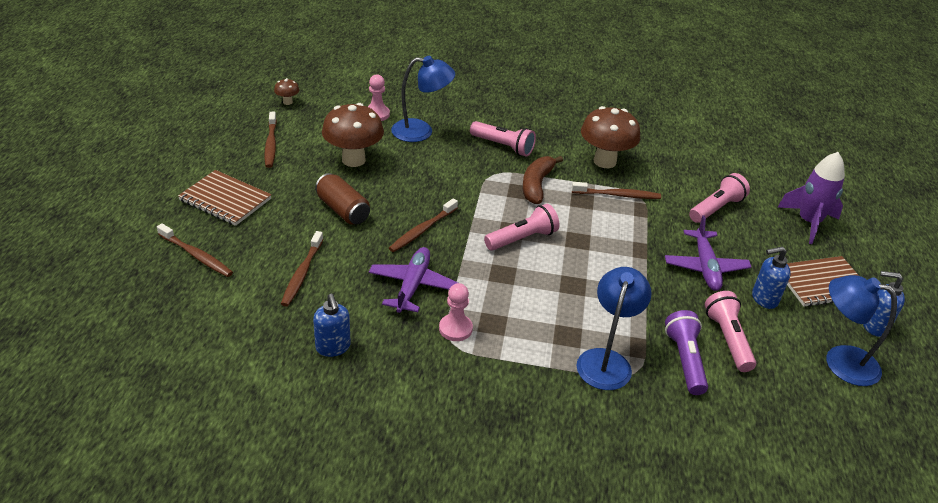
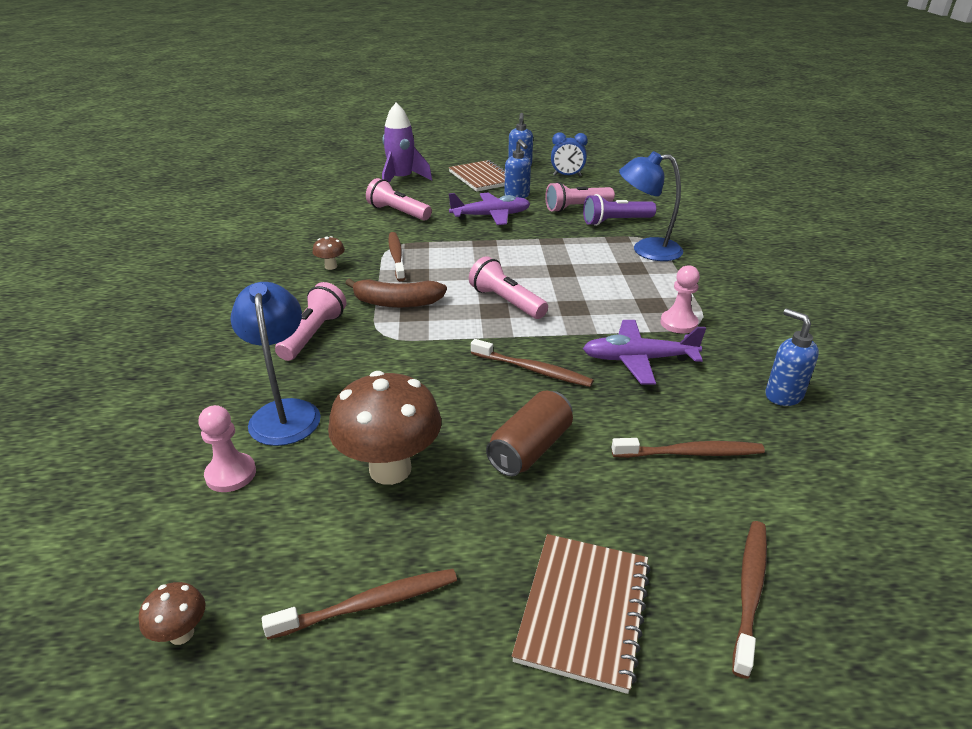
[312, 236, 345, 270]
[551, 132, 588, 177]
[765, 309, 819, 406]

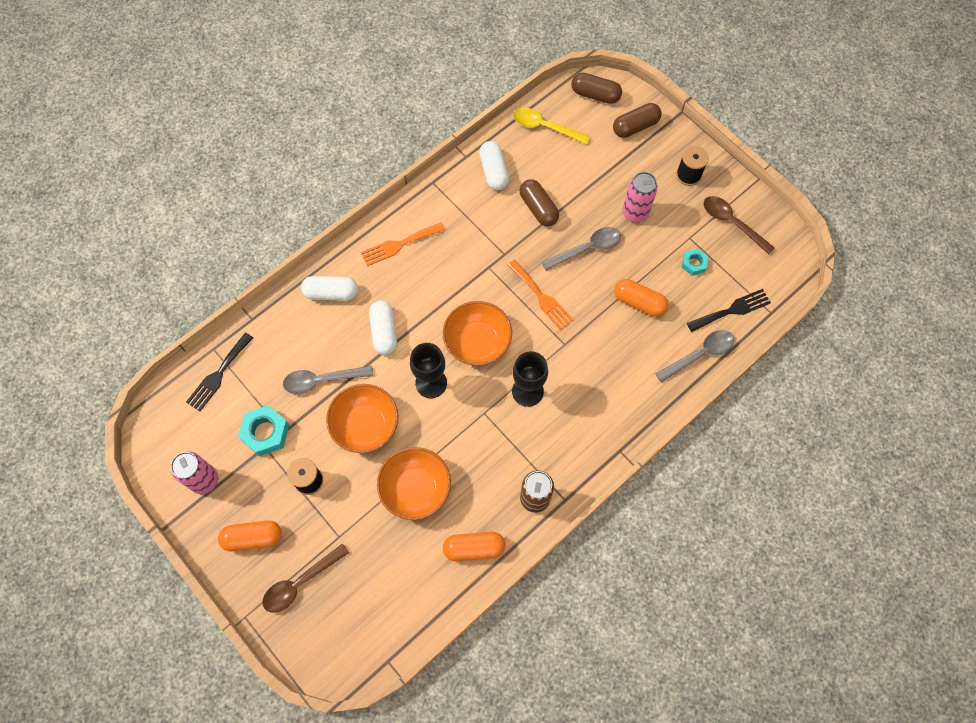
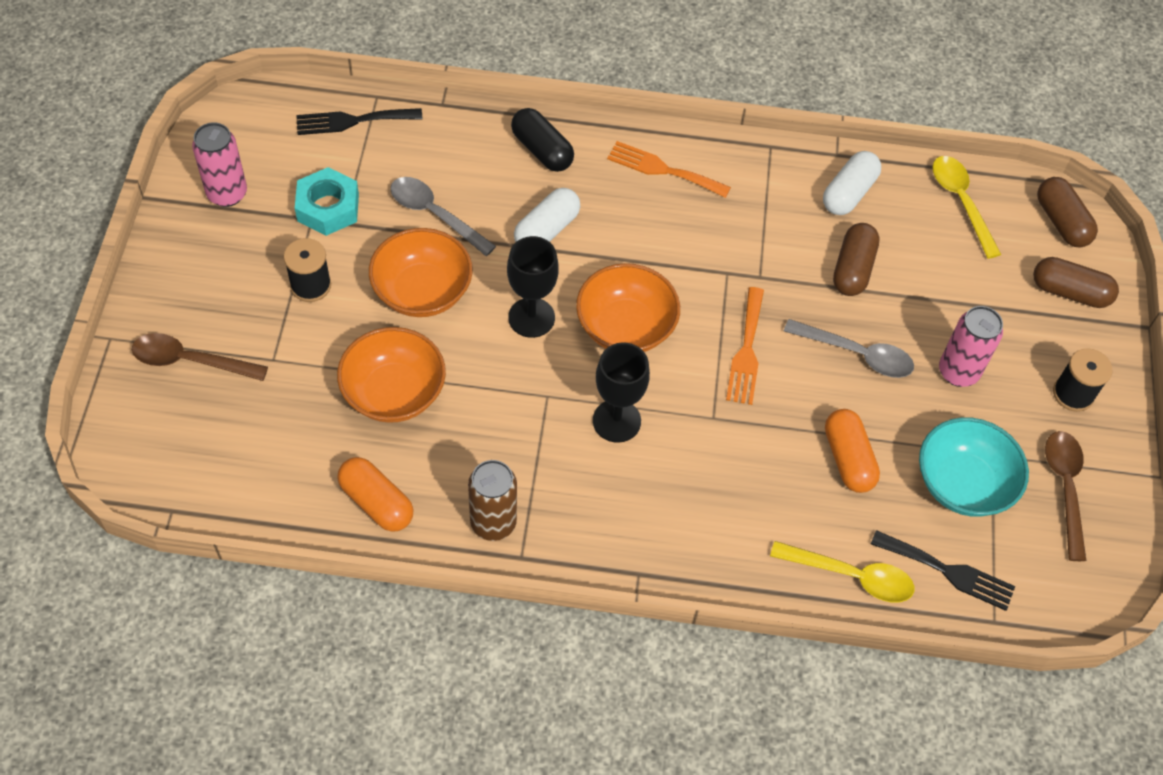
[919, 417, 1029, 517]
[511, 108, 574, 172]
[770, 541, 914, 603]
[218, 521, 282, 551] (first image)

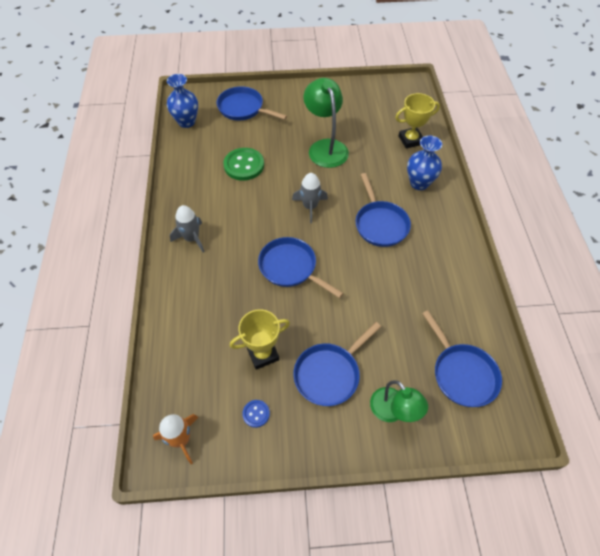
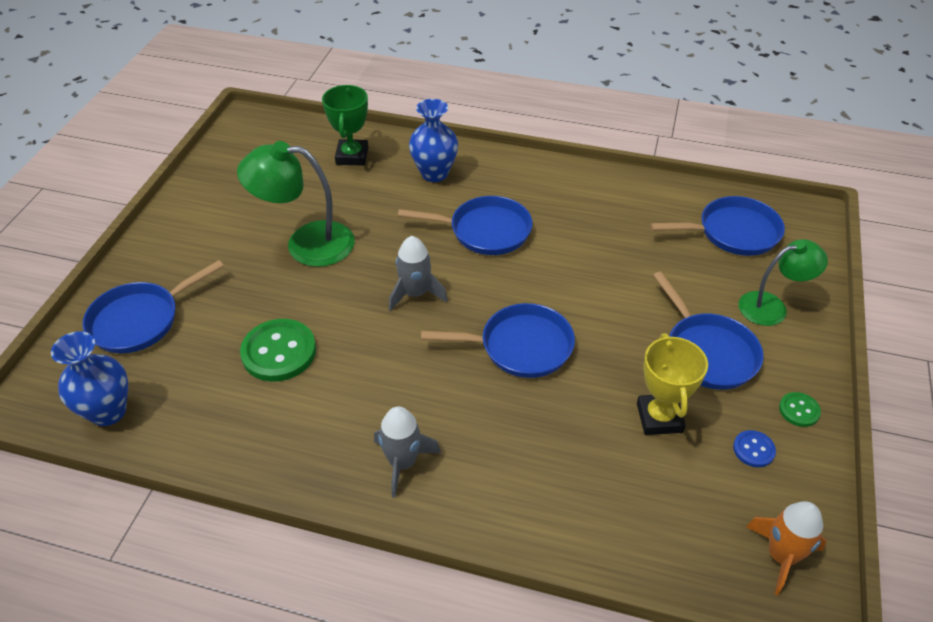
[322, 85, 368, 166]
[421, 303, 575, 378]
[779, 392, 821, 427]

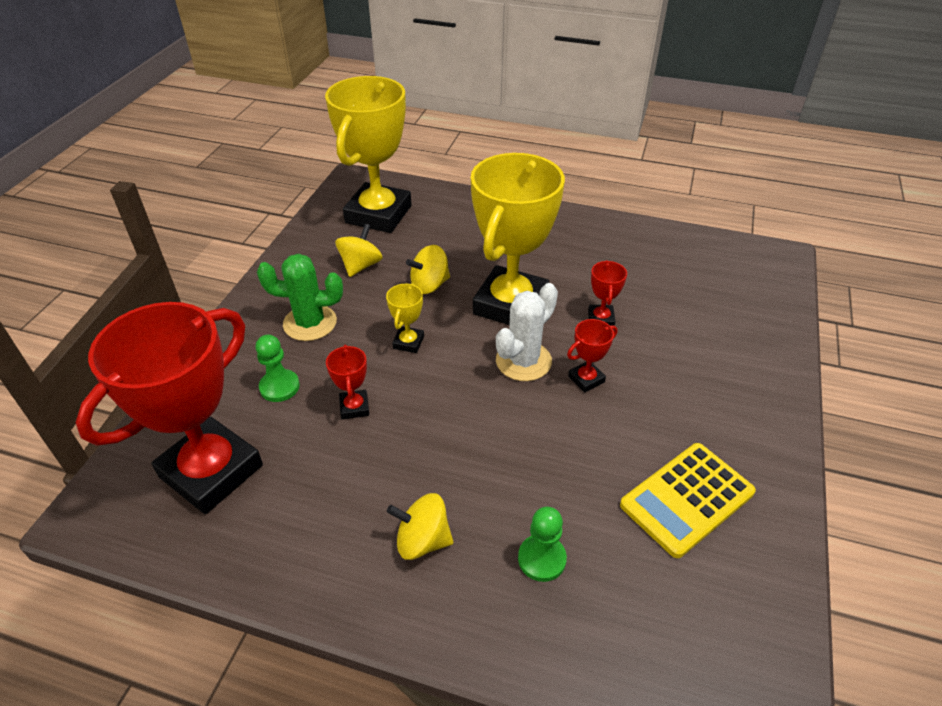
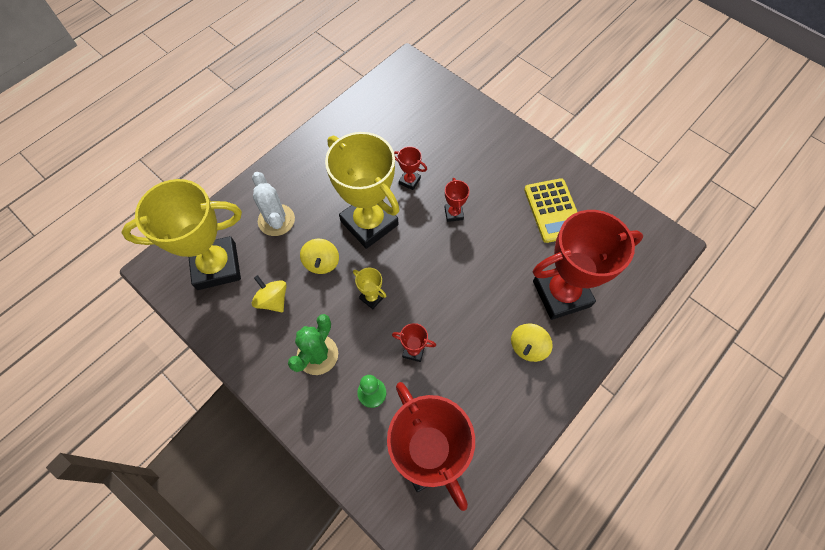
[122, 179, 242, 290]
[252, 172, 295, 236]
[533, 210, 643, 320]

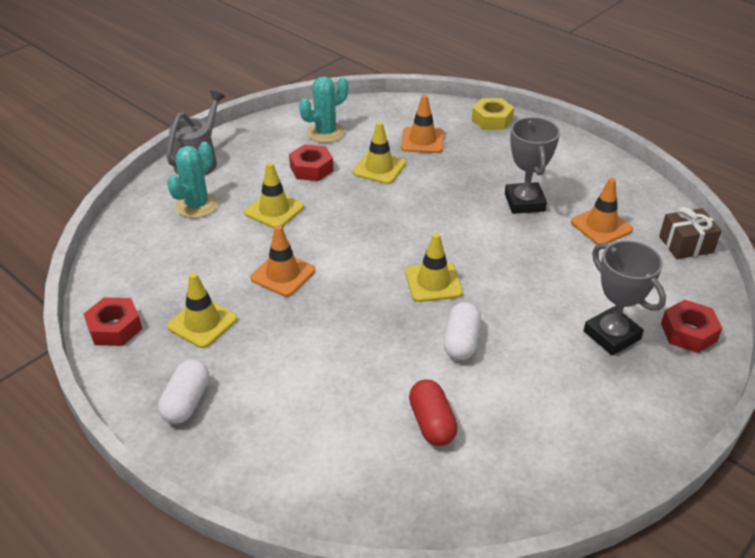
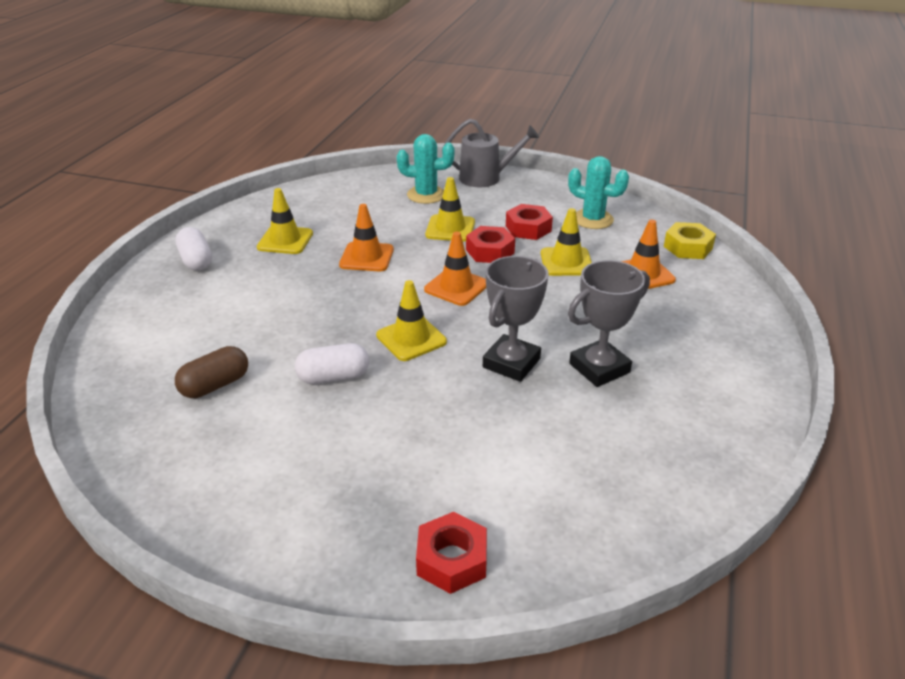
[664, 222, 716, 259]
[424, 232, 486, 306]
[659, 207, 722, 259] (first image)
[483, 256, 549, 382]
[466, 226, 515, 263]
[175, 227, 212, 270]
[175, 346, 248, 398]

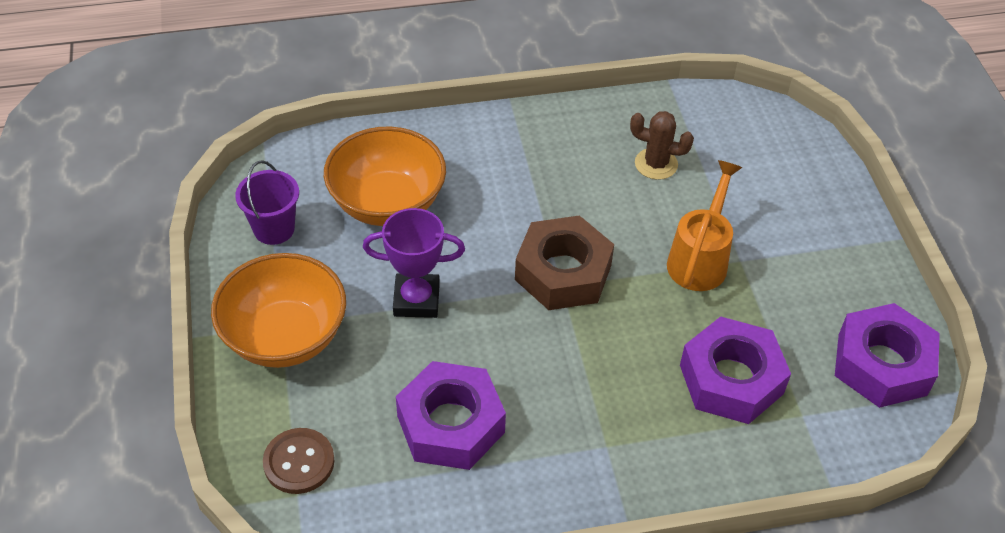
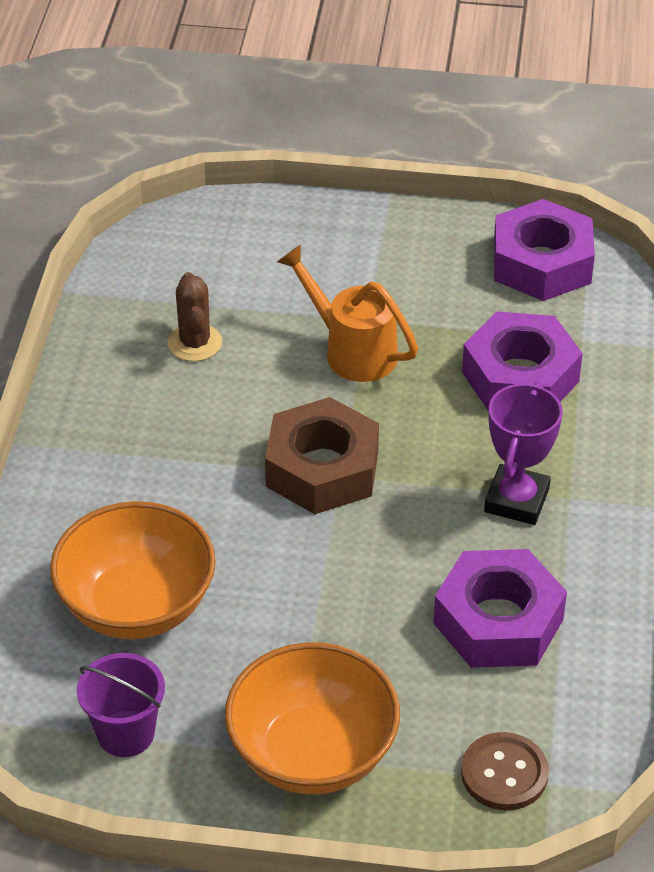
[168, 272, 222, 361]
[484, 382, 563, 525]

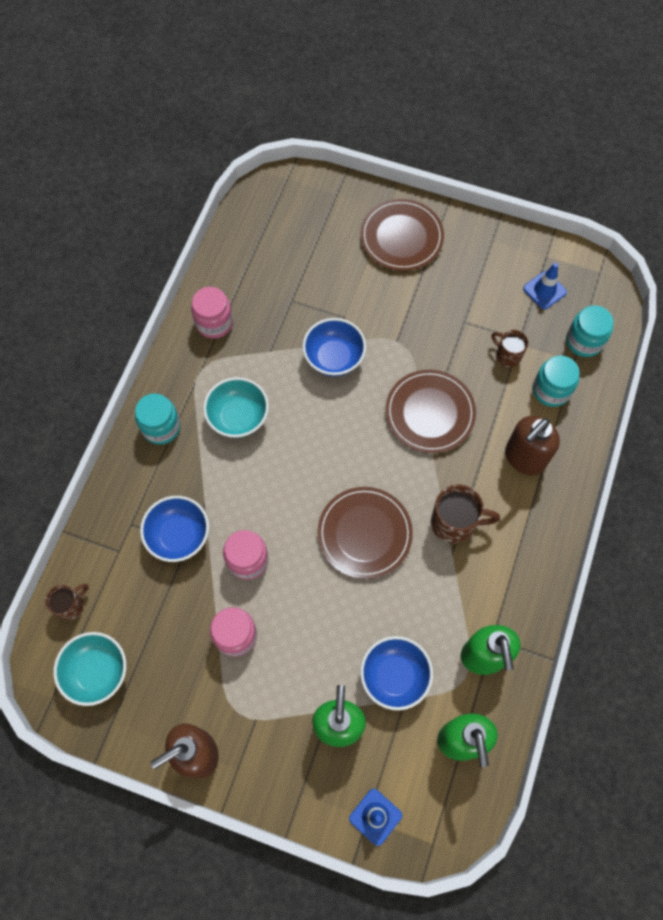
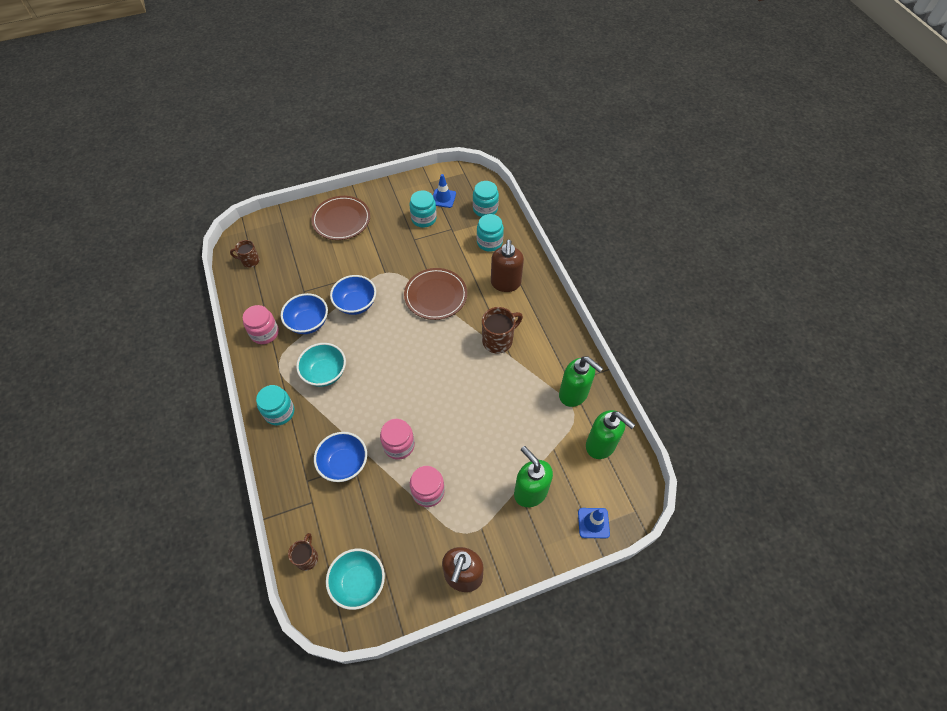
[230, 240, 260, 268]
[317, 487, 413, 579] (first image)
[281, 293, 328, 334]
[409, 191, 437, 228]

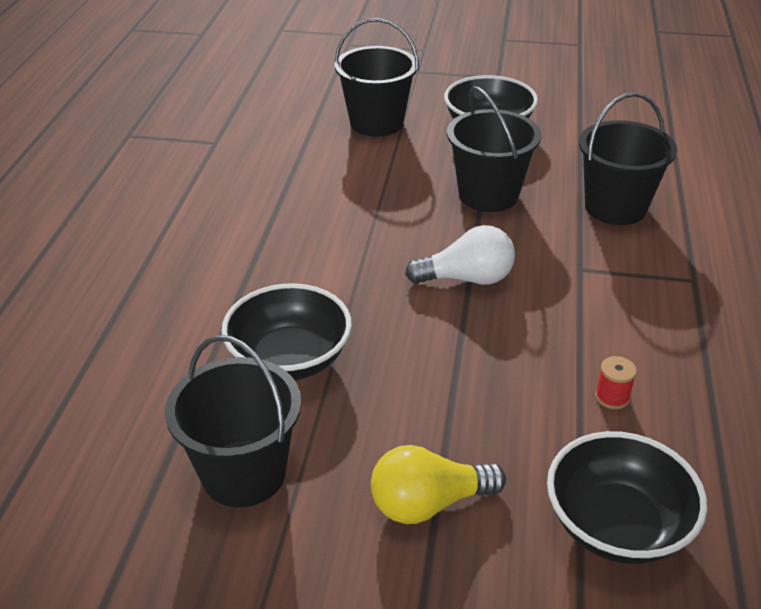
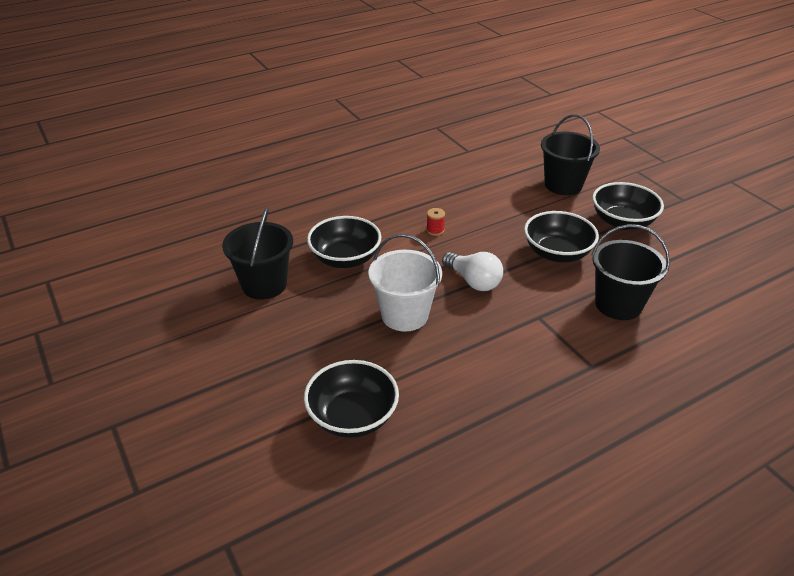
[524, 211, 599, 262]
[426, 208, 445, 236]
[371, 445, 506, 524] (first image)
[368, 234, 442, 332]

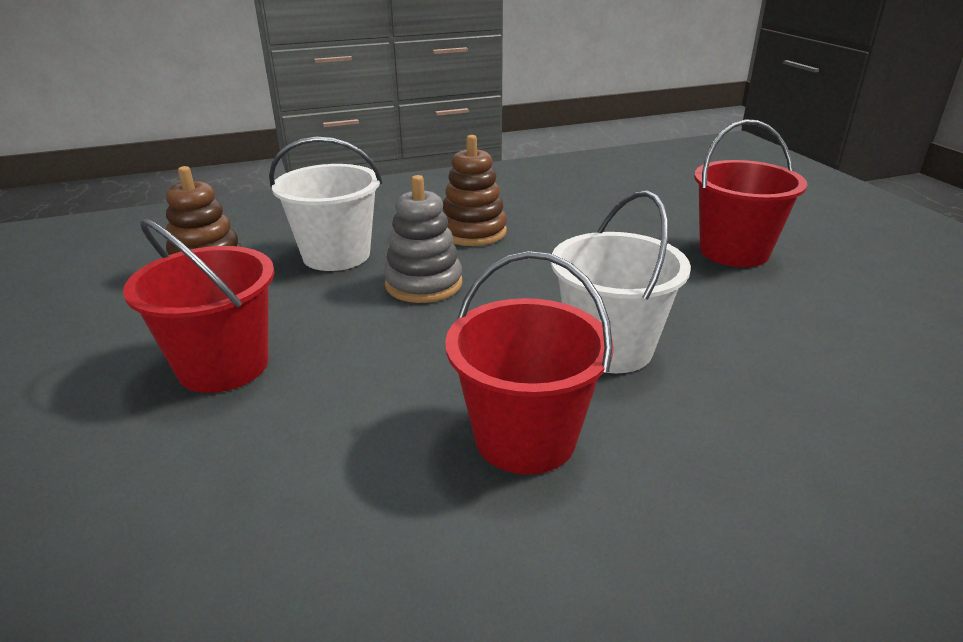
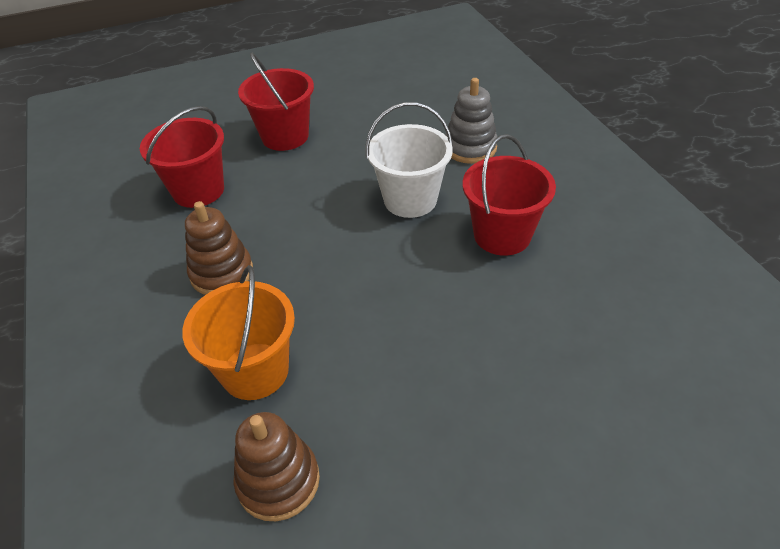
[182, 265, 295, 400]
[445, 78, 497, 164]
[140, 106, 224, 208]

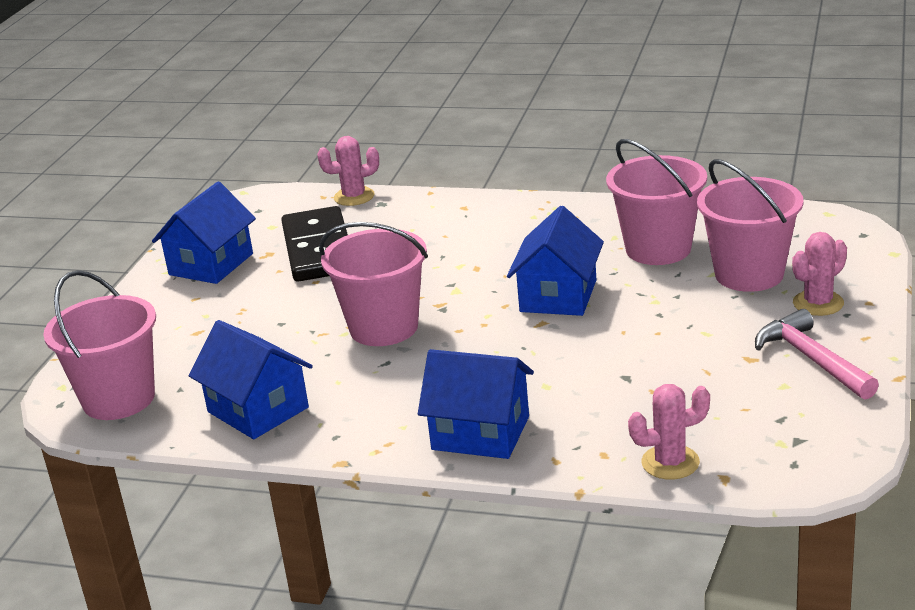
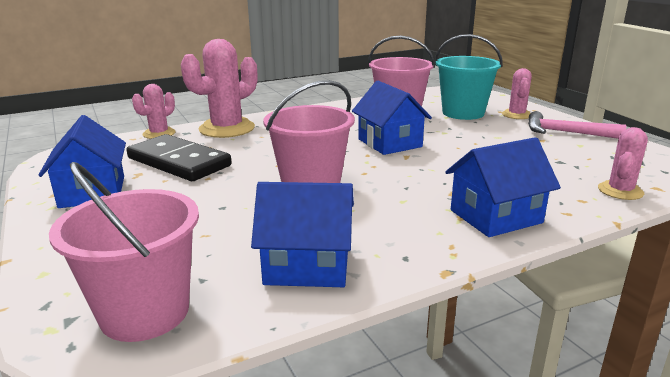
[435, 34, 503, 120]
[181, 39, 257, 138]

